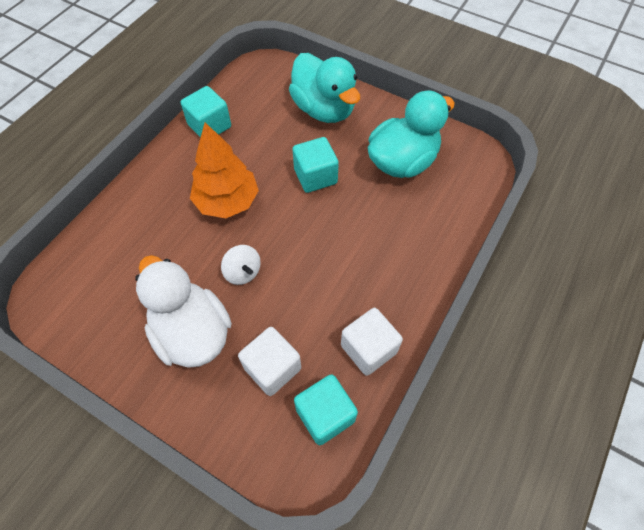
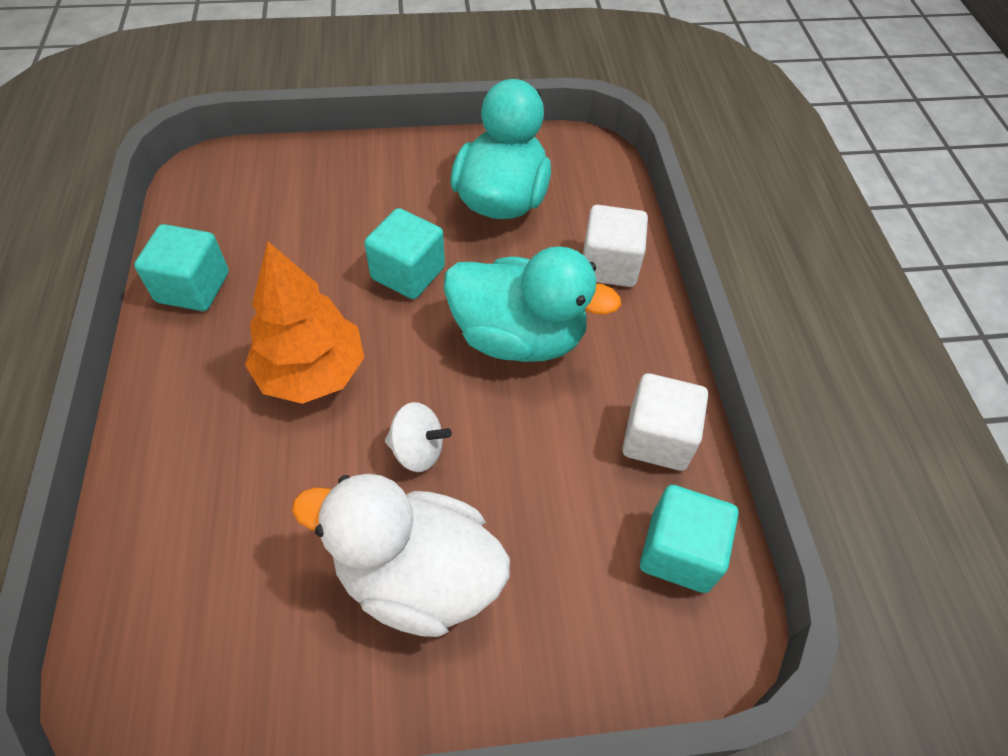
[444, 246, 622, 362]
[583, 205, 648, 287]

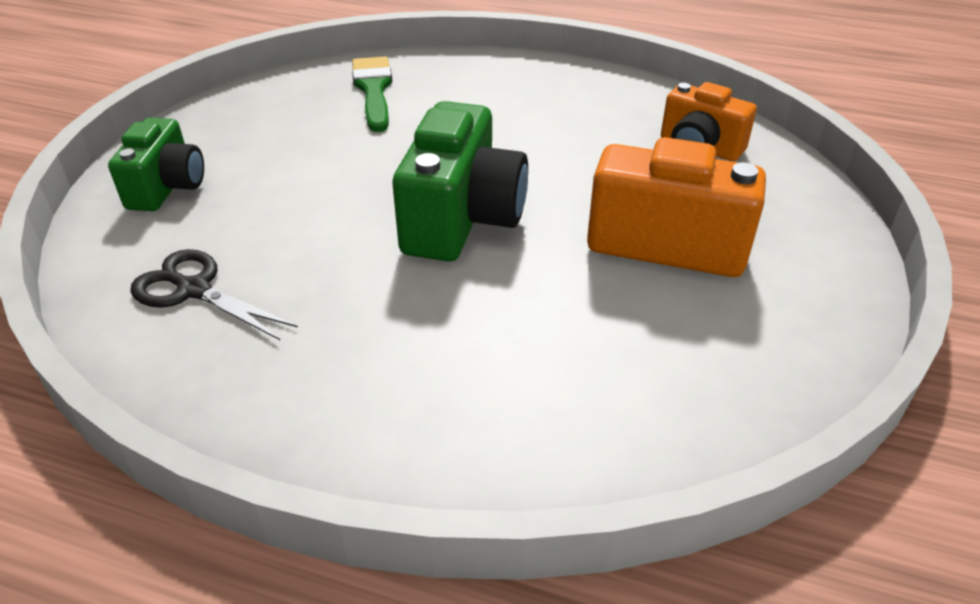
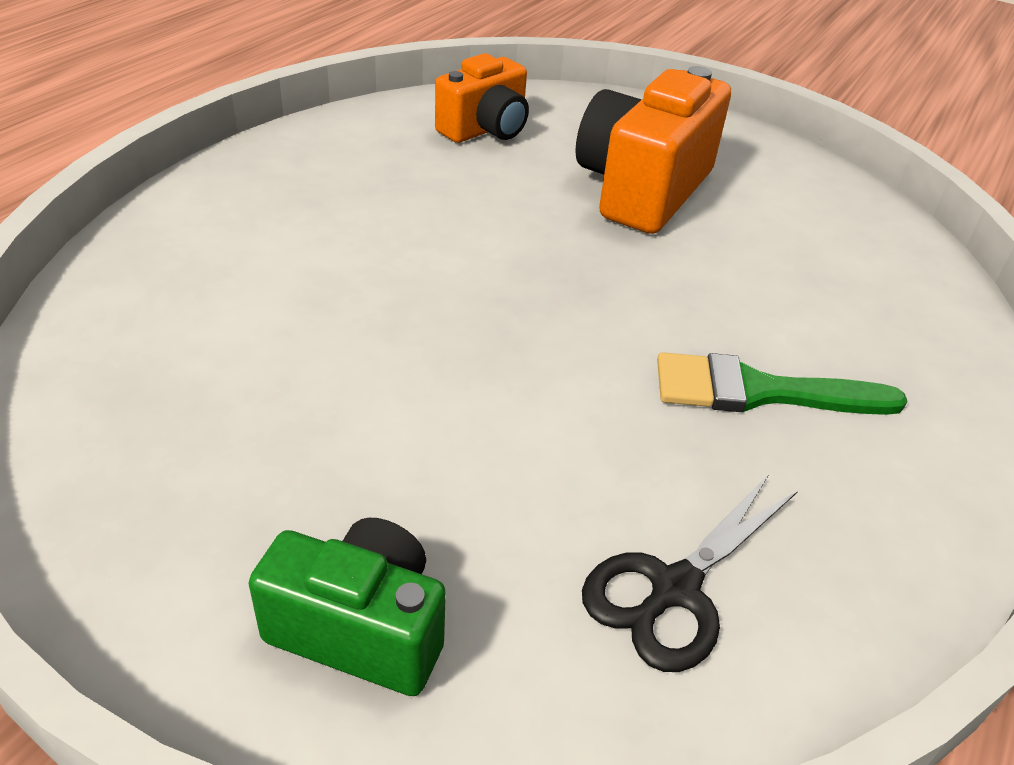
[657, 352, 907, 415]
[392, 101, 528, 262] (first image)

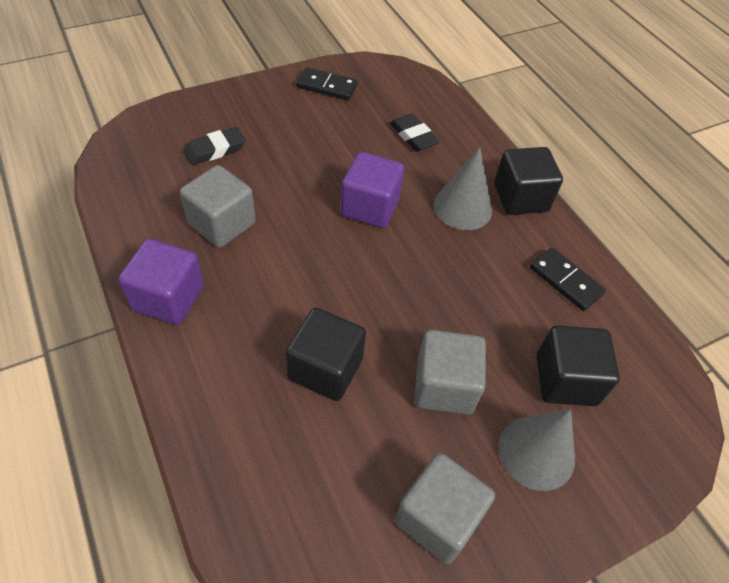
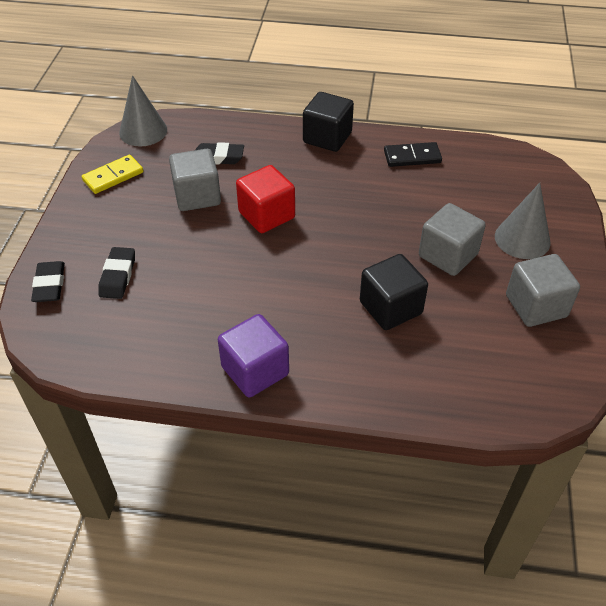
[82, 155, 143, 194]
[119, 75, 167, 146]
[236, 165, 295, 233]
[169, 149, 221, 211]
[536, 325, 620, 406] (first image)
[31, 261, 65, 302]

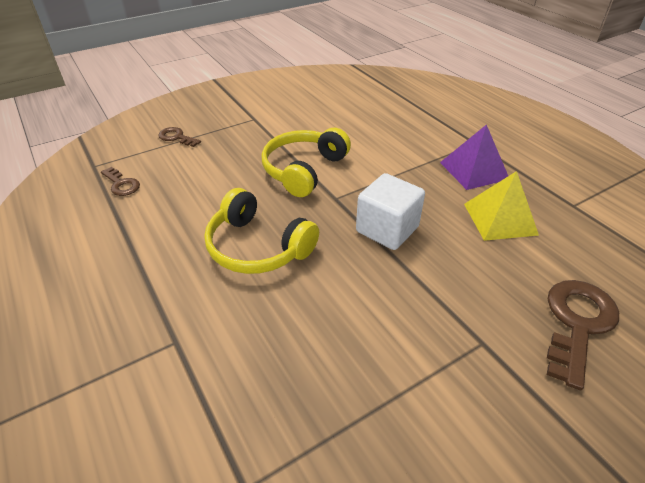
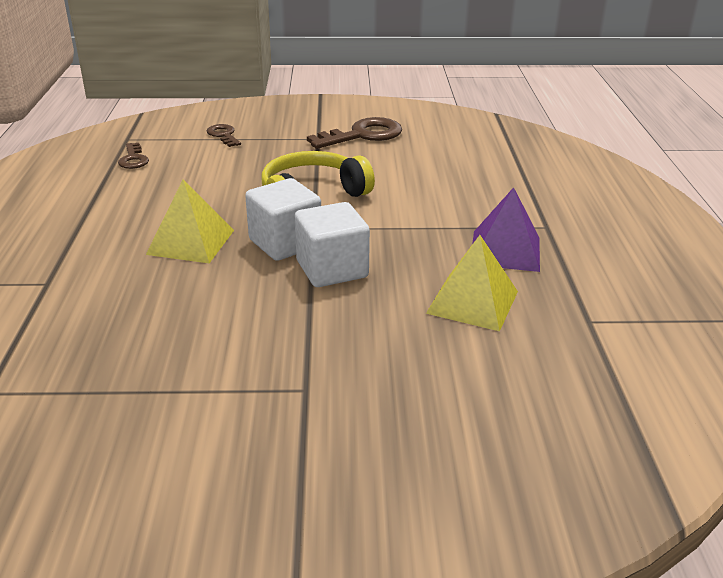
[146, 179, 234, 263]
[307, 117, 402, 149]
[245, 178, 321, 261]

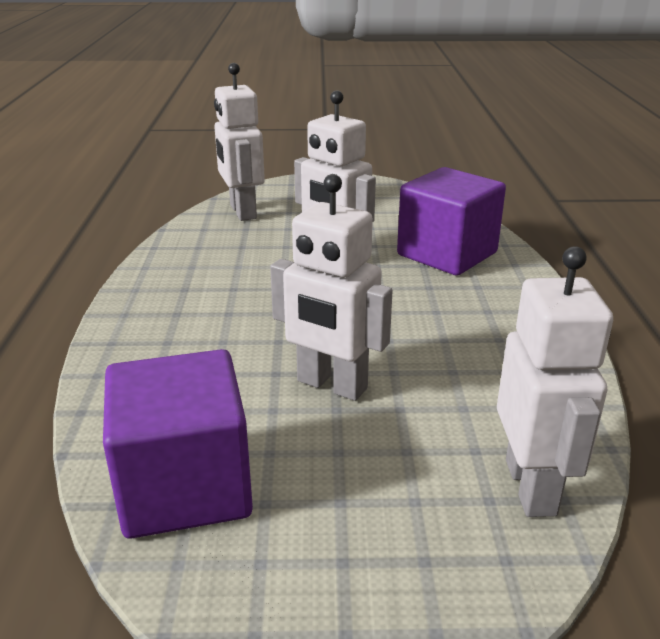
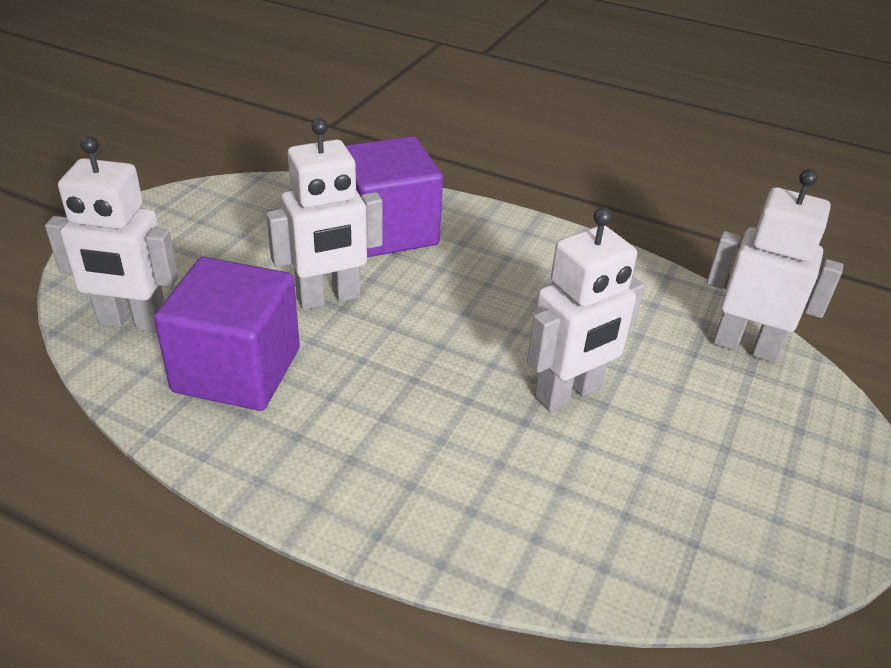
[154, 257, 300, 411]

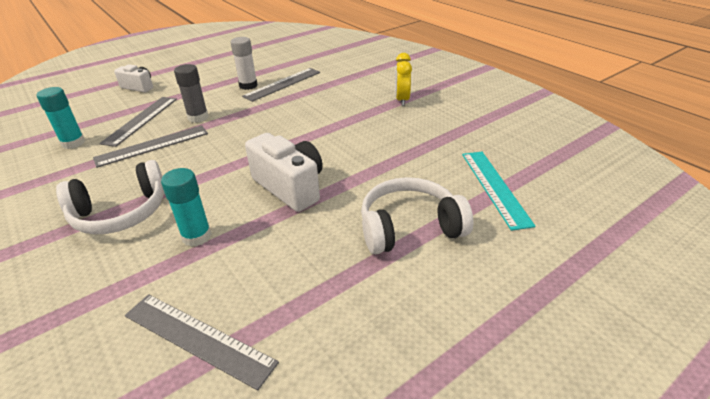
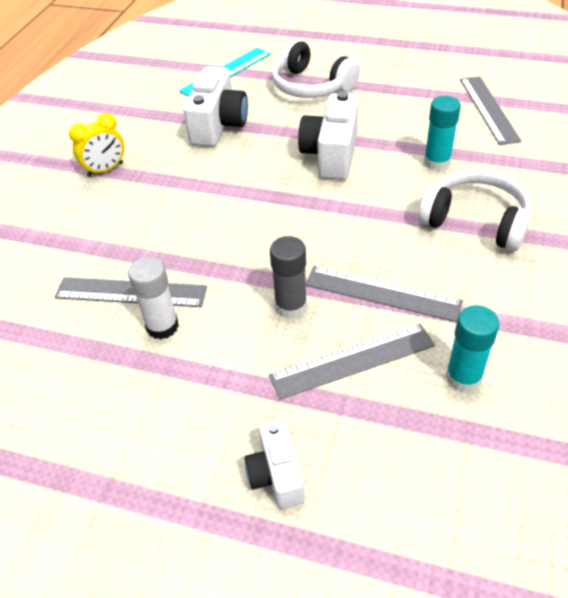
[183, 67, 248, 147]

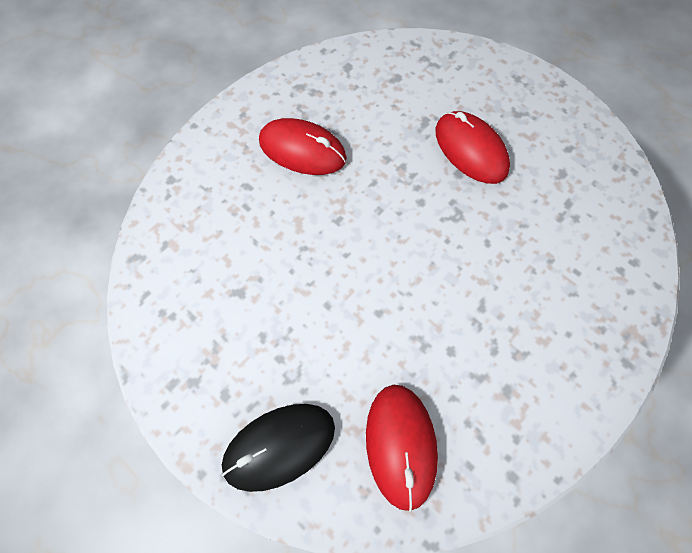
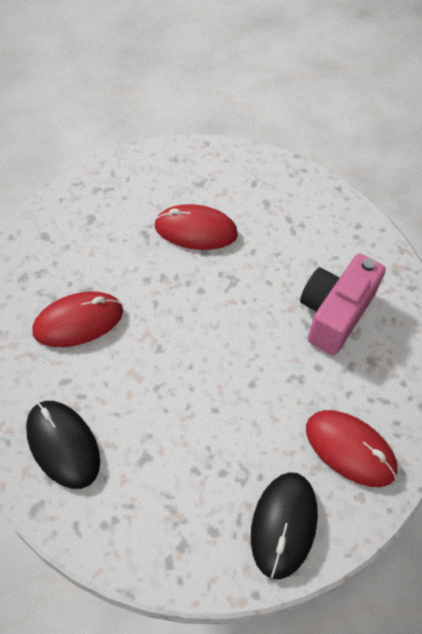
[300, 254, 386, 355]
[26, 401, 100, 489]

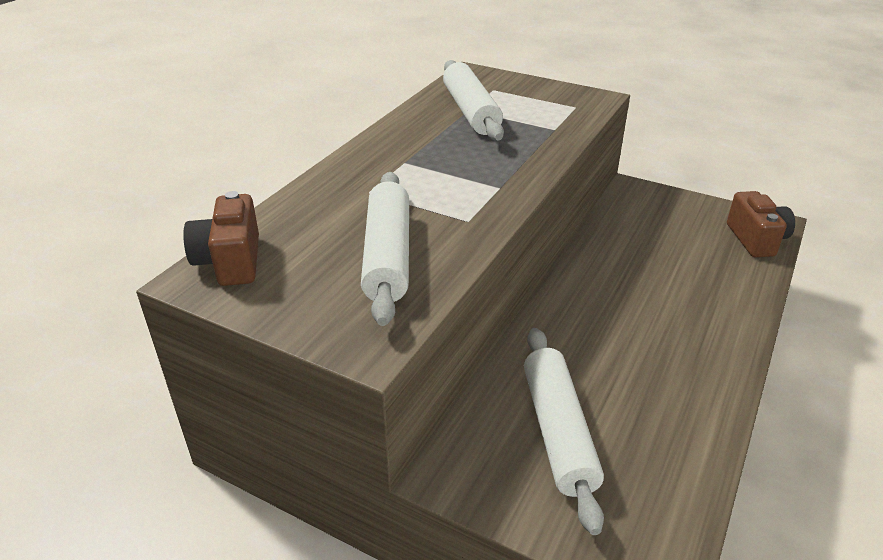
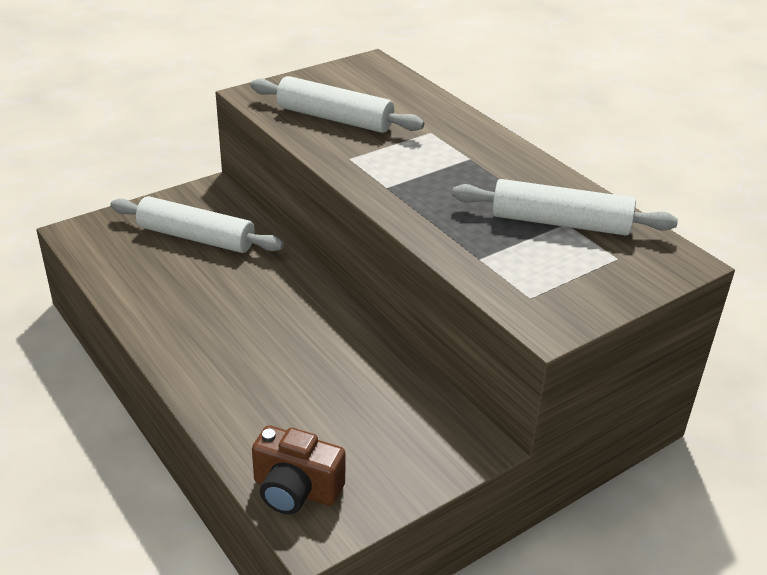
[183, 191, 259, 286] (first image)

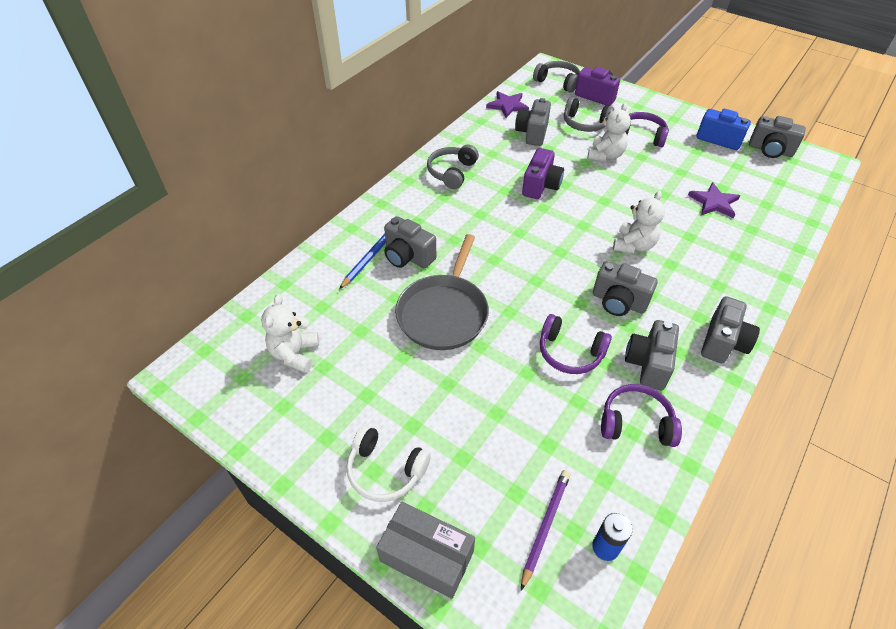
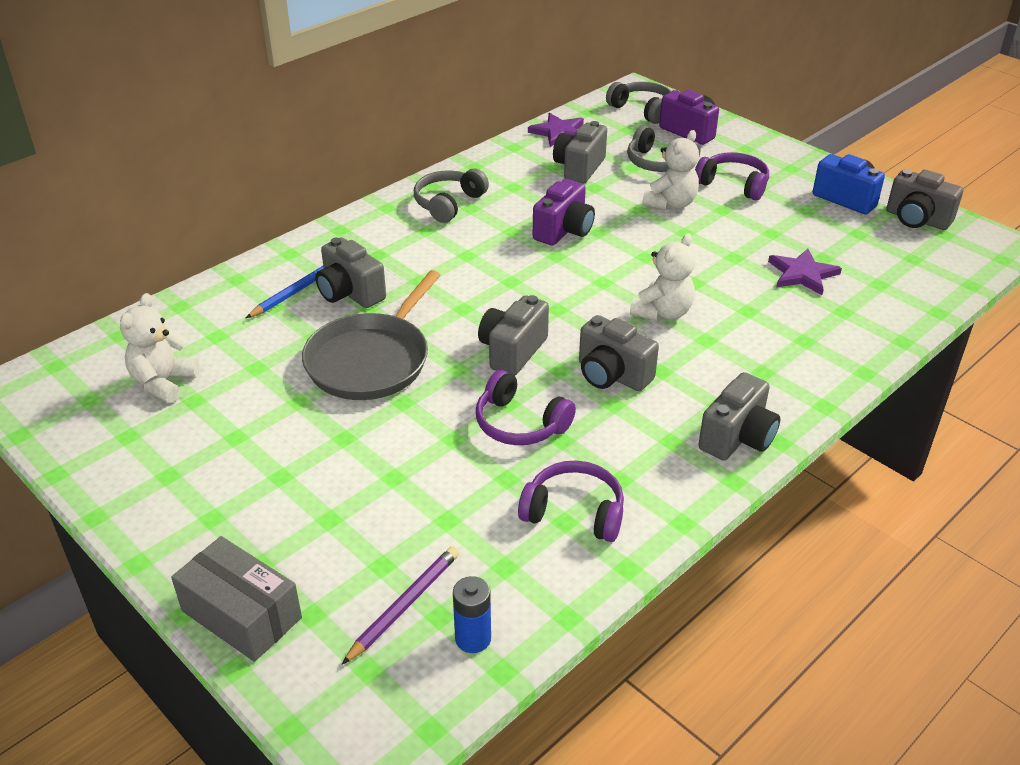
[478, 295, 549, 376]
[346, 425, 431, 502] (first image)

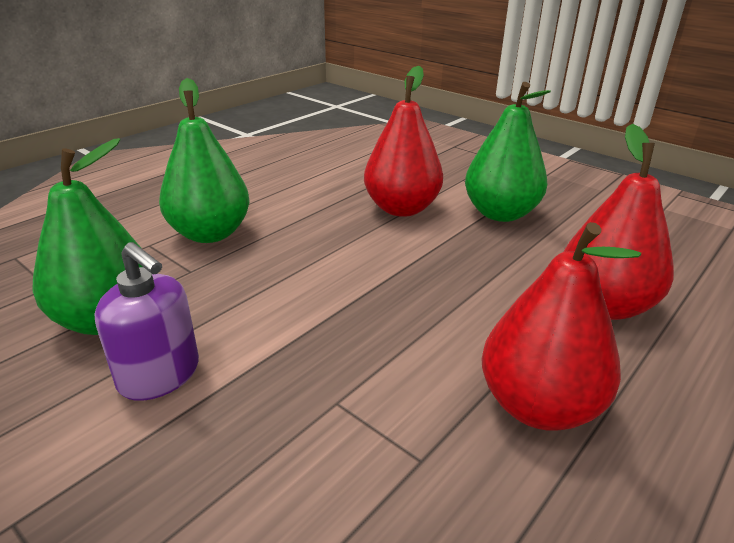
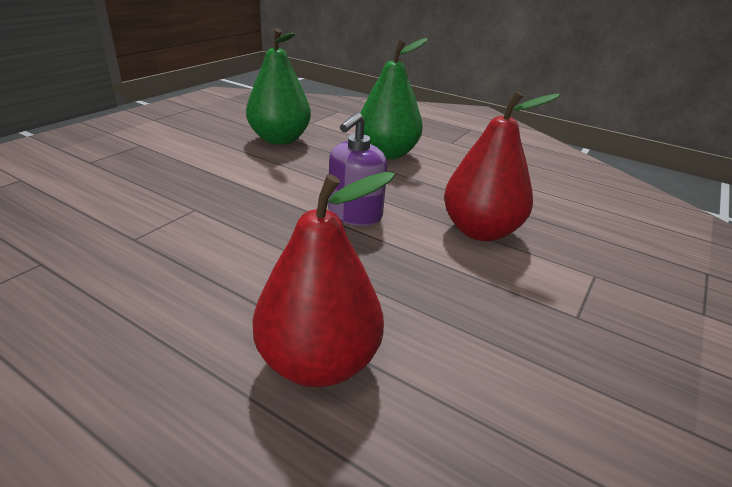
[465, 82, 551, 222] (first image)
[482, 222, 641, 431] (first image)
[328, 112, 387, 226]

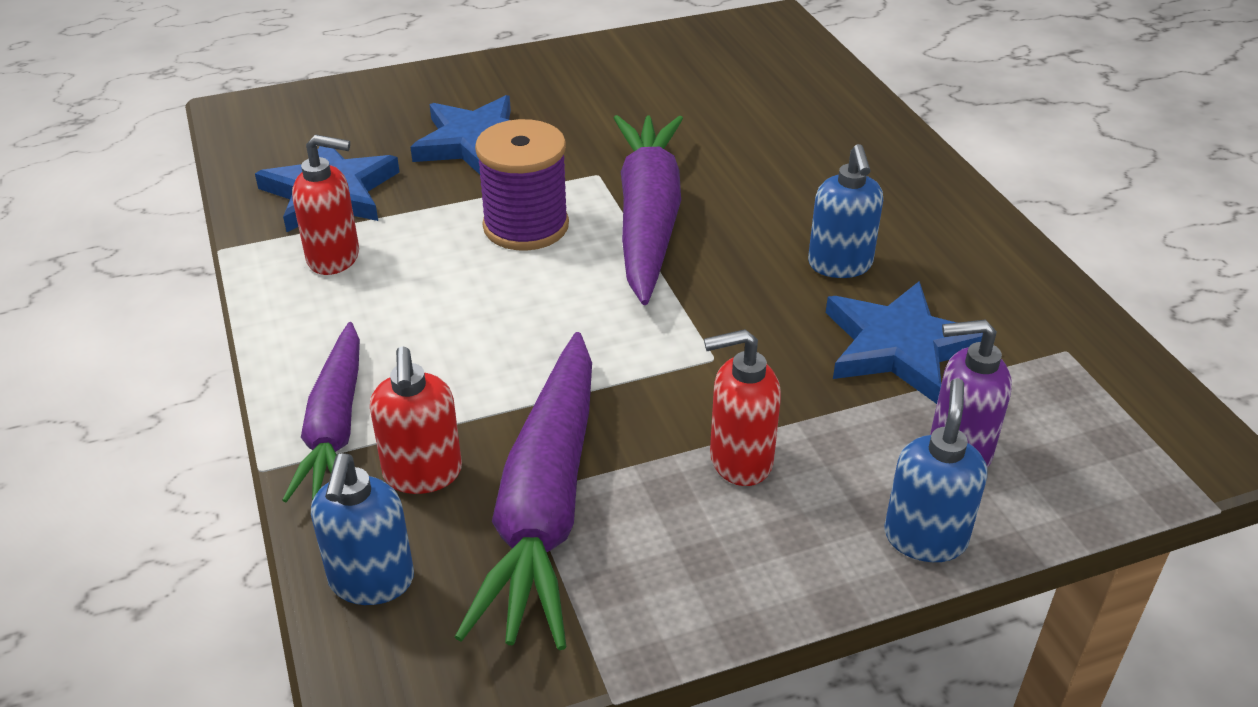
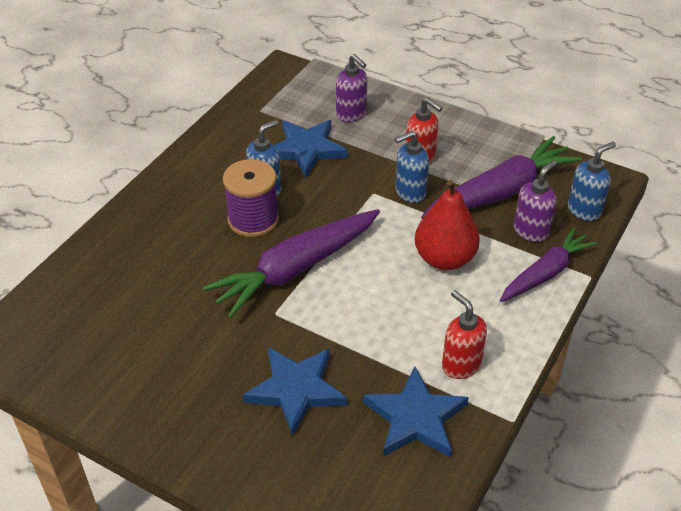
[223, 159, 279, 237]
[514, 160, 557, 242]
[395, 131, 429, 203]
[415, 180, 480, 270]

